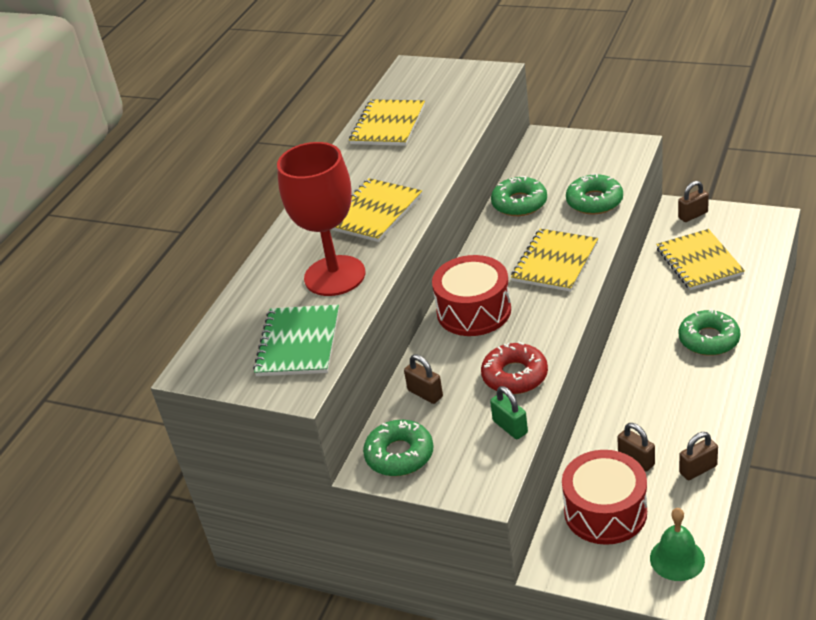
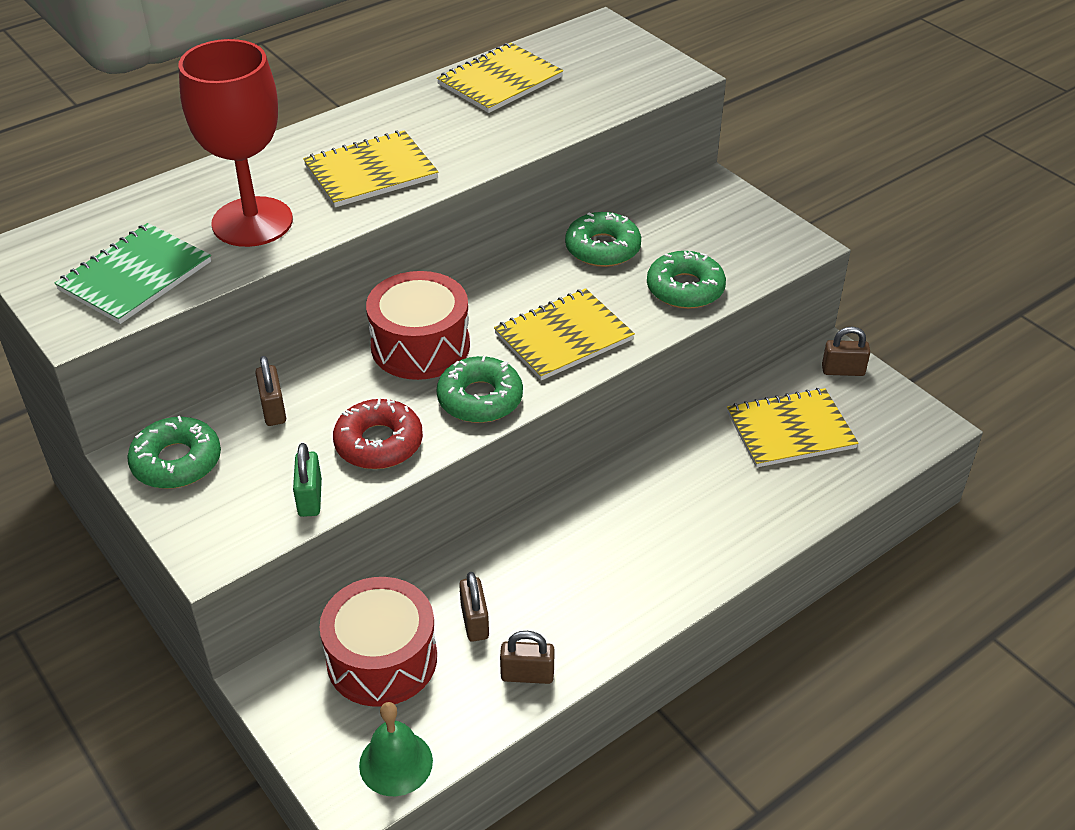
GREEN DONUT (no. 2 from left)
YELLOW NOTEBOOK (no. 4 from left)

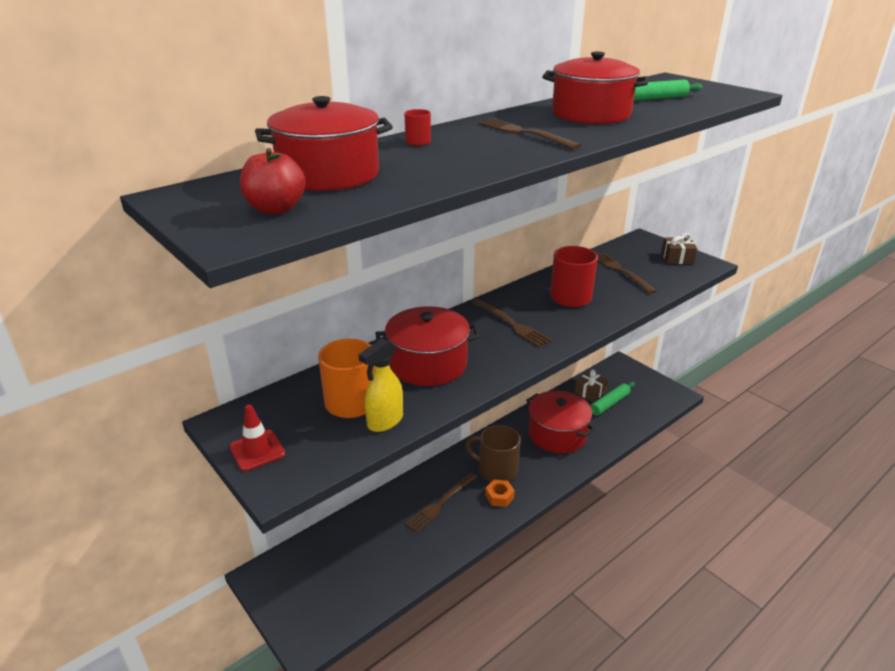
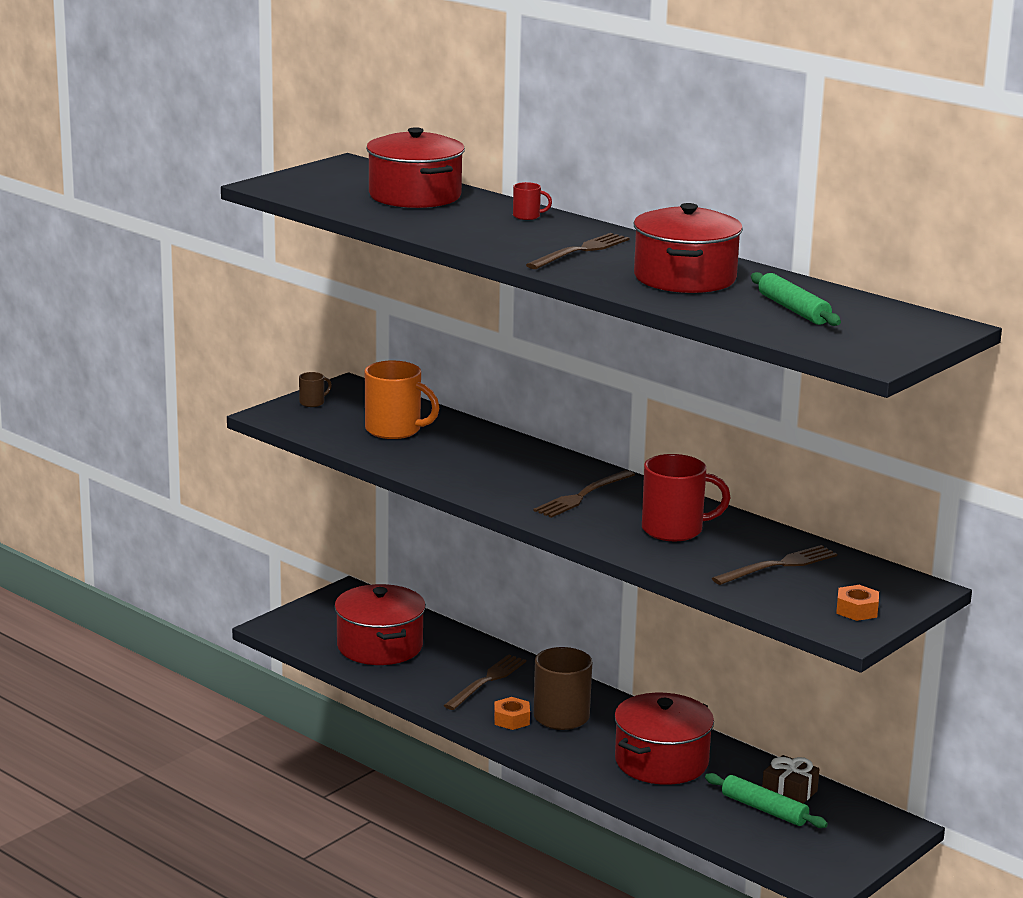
BROWN MUG (no. 1 from left)
RED POT (no. 1 from left)
BROWN FORK (no. 1 from left)
ORANGE NUT (no. 2 from left)
RED APPLE
YELLOW SPRAY BOTTLE

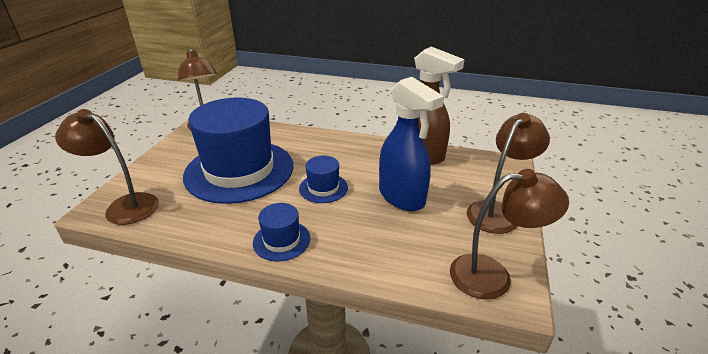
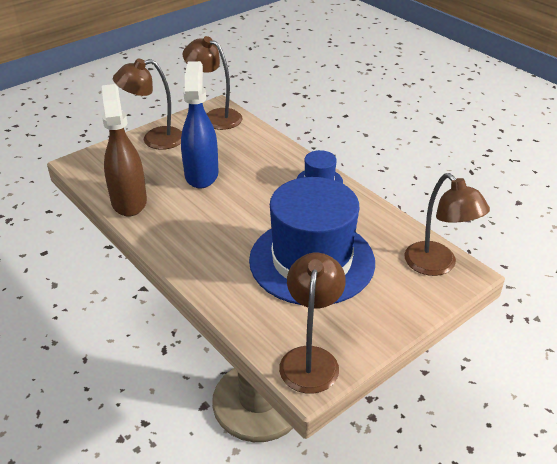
BLUE HAT (no. 3 from left in the first image)

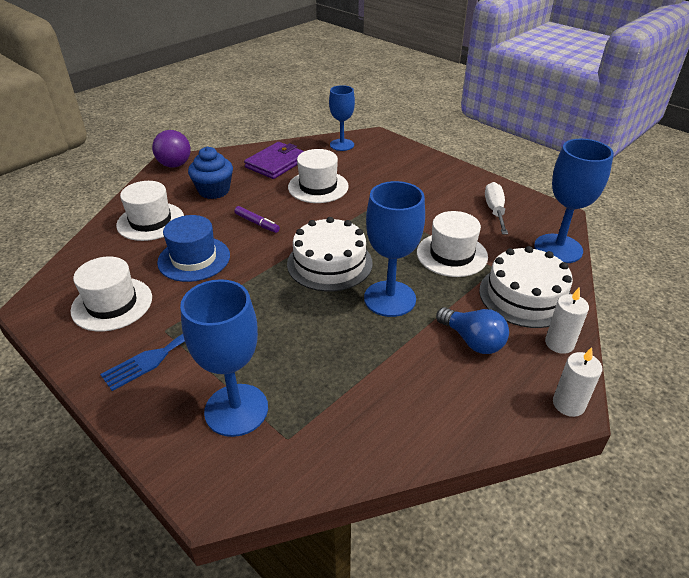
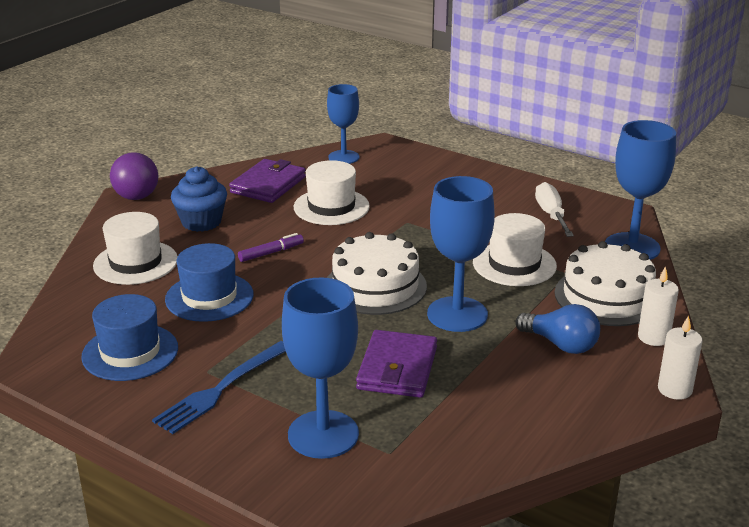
BLUE HAT (no. 1 from left)
PURPLE MARKER
PURPLE WALLET (no. 2 from left)

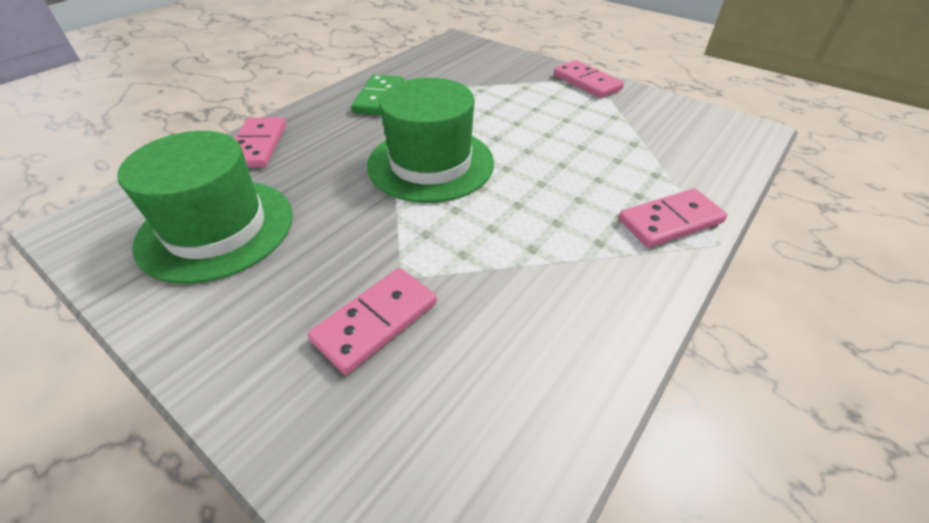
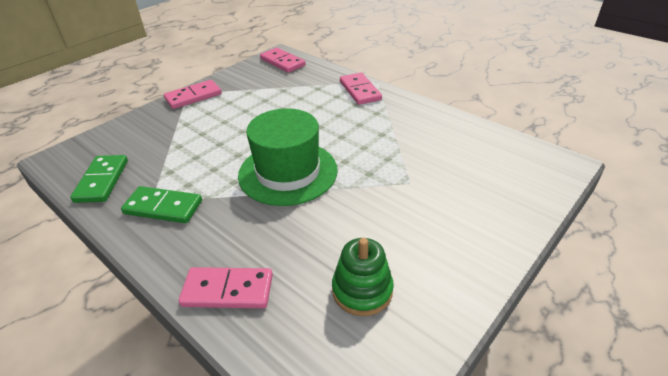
GREEN DOMINO (no. 1 from left)
PINK DOMINO (no. 3 from left)
GREEN STACKING TOY

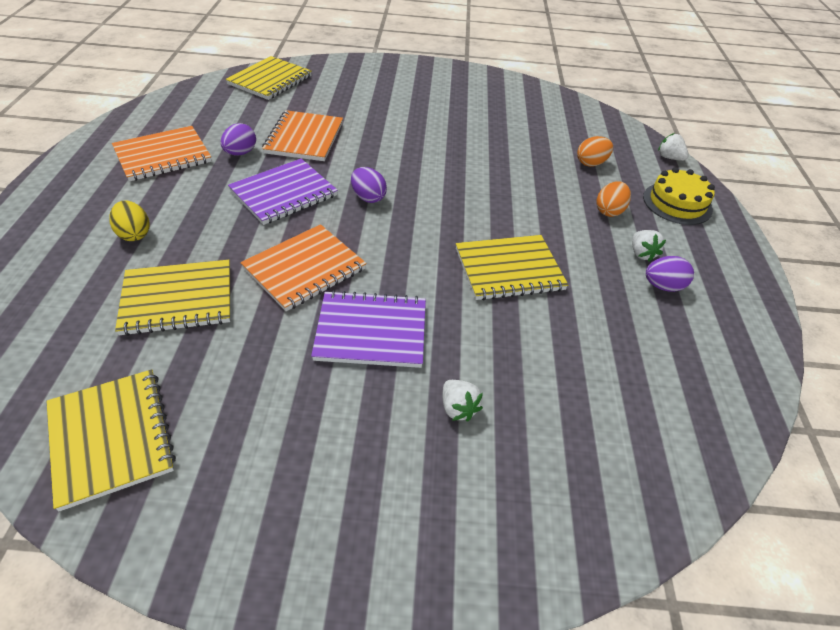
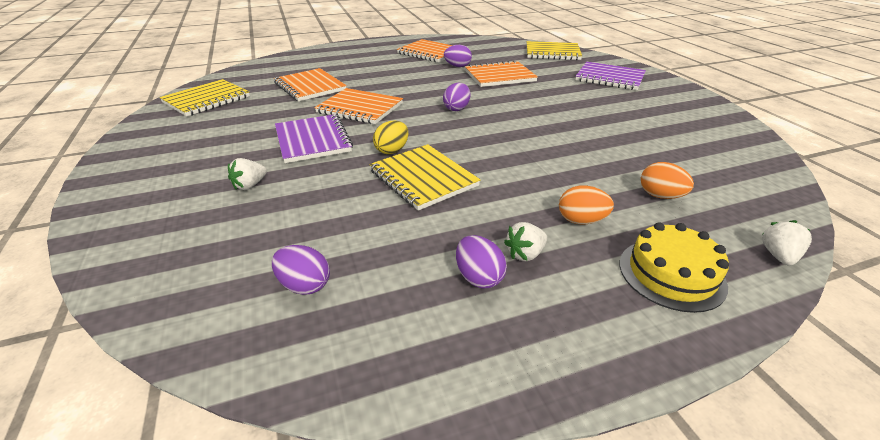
PURPLE EGG (no. 1 from left)
ORANGE NOTEBOOK (no. 1 from left)
YELLOW EGG
PURPLE NOTEBOOK (no. 2 from left)

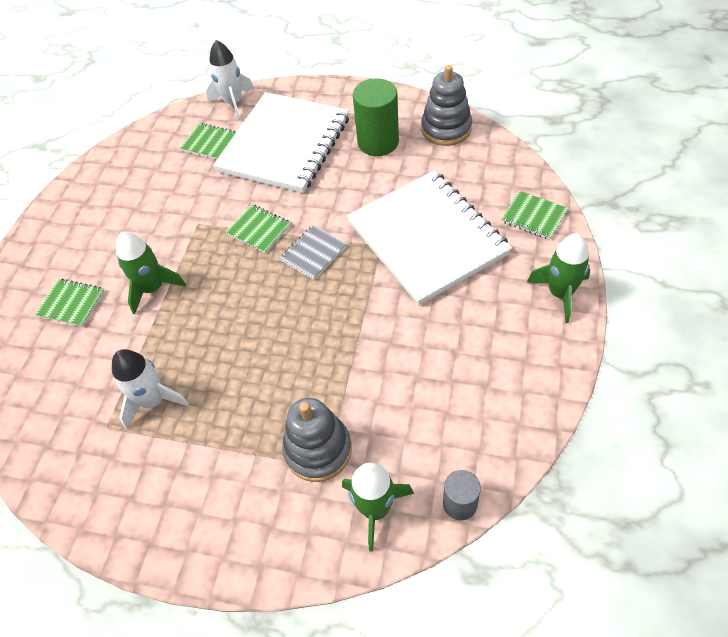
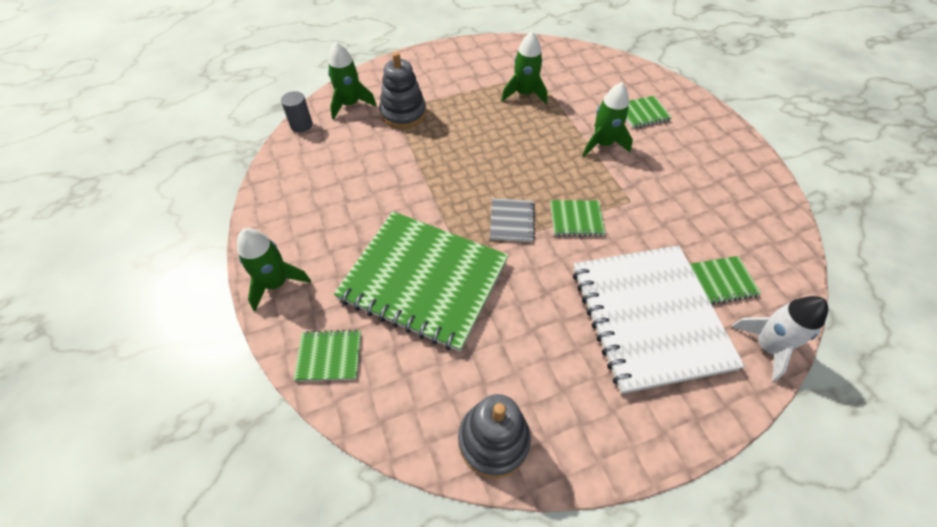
GREEN NOTEBOOK (no. 2 from left)
GREEN ROCKET (no. 3 from left)
GREEN CYLINDER

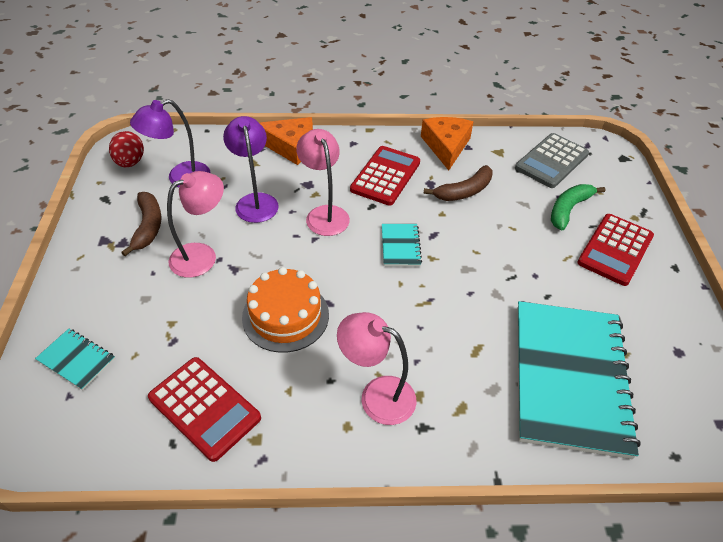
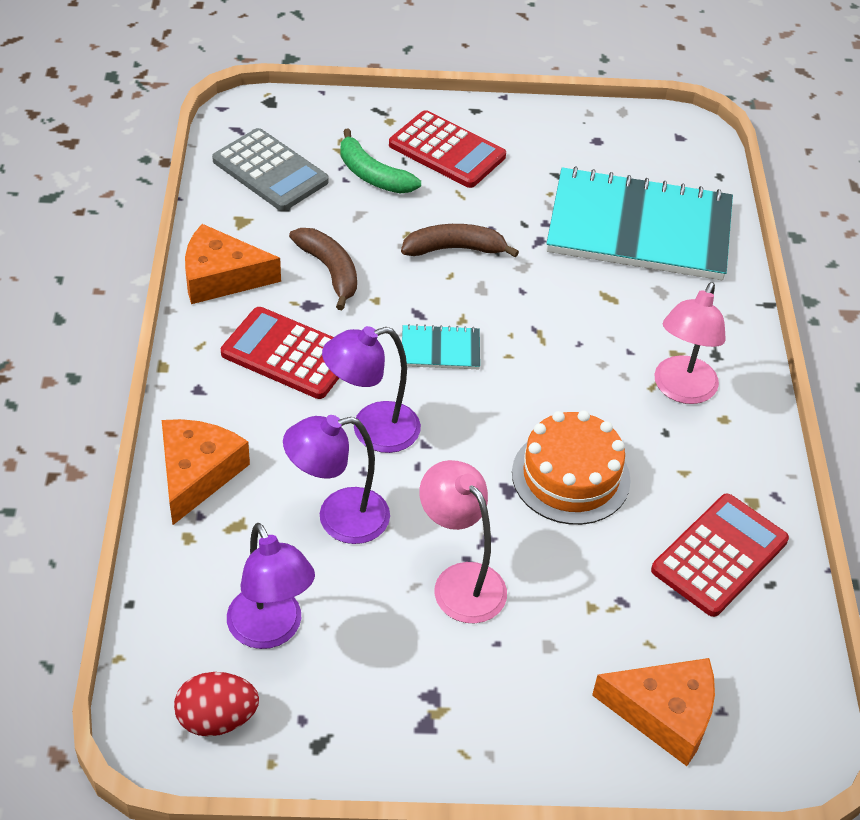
PURPLE LAMP (no. 3 from left)
BROWN BANANA (no. 2 from left)
ORANGE CHEESE (no. 3 from left)

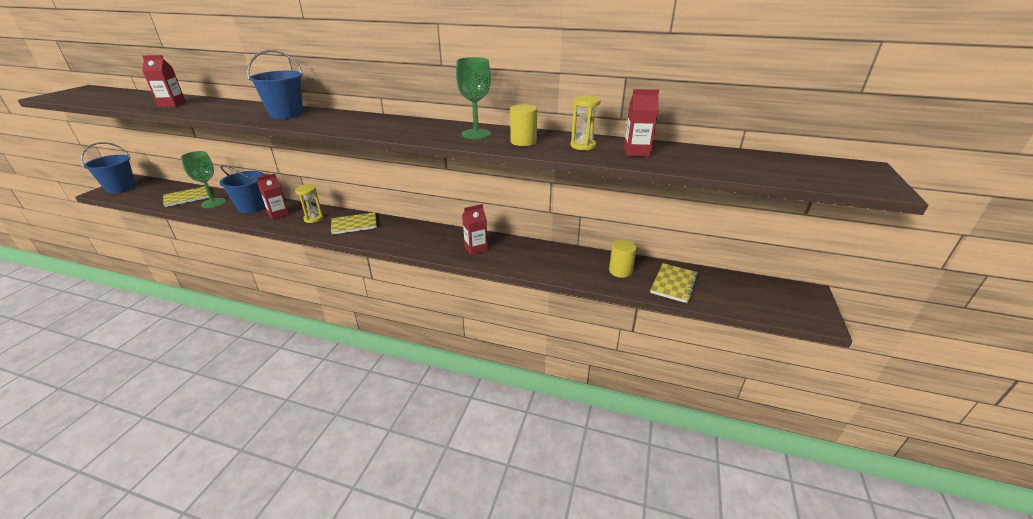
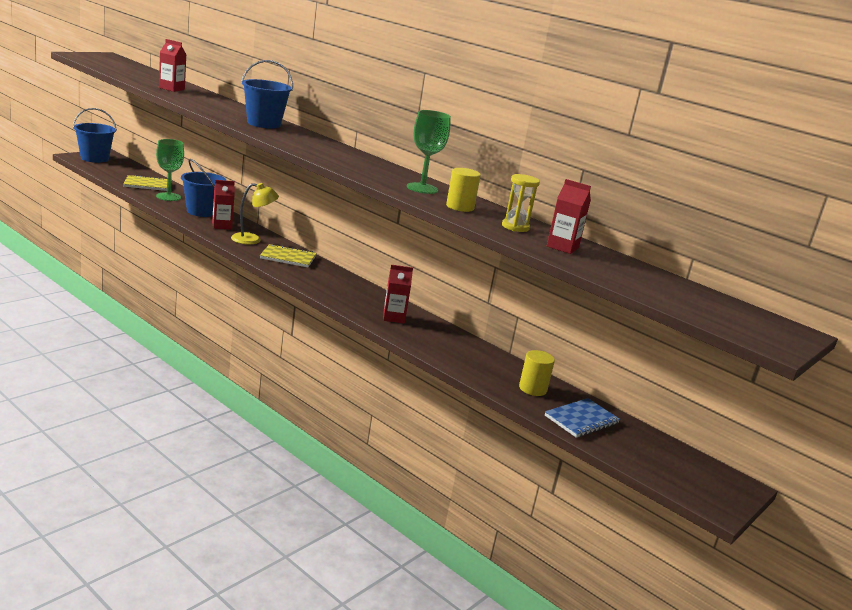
YELLOW LAMP
BLUE NOTEBOOK

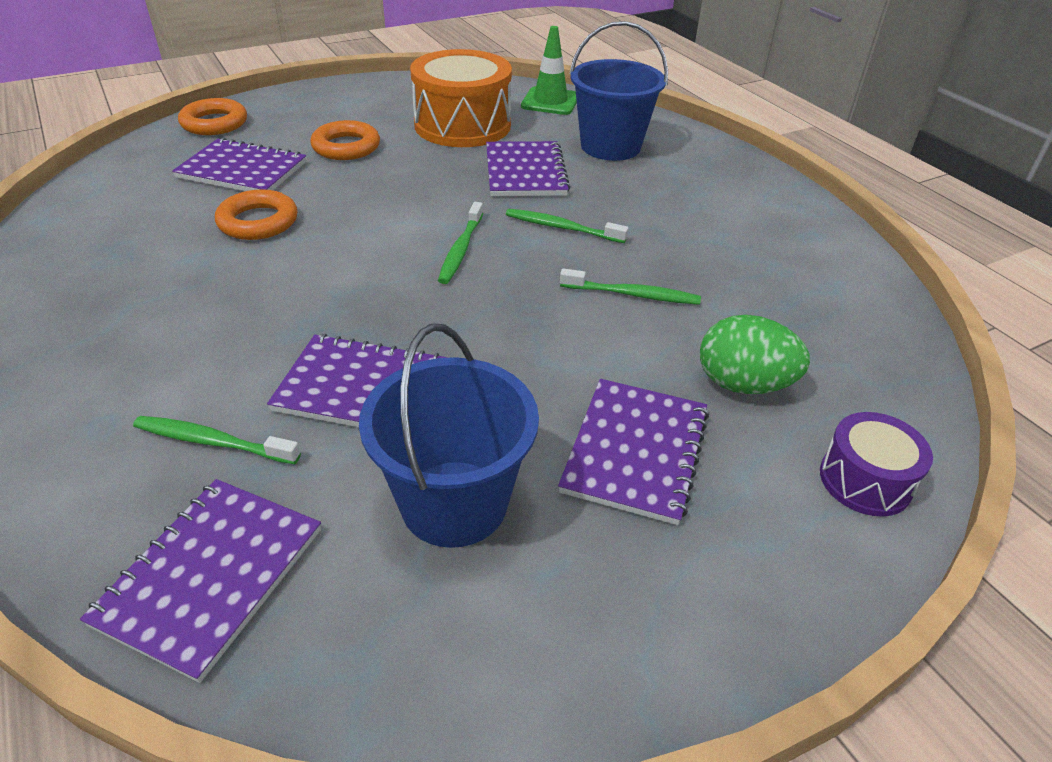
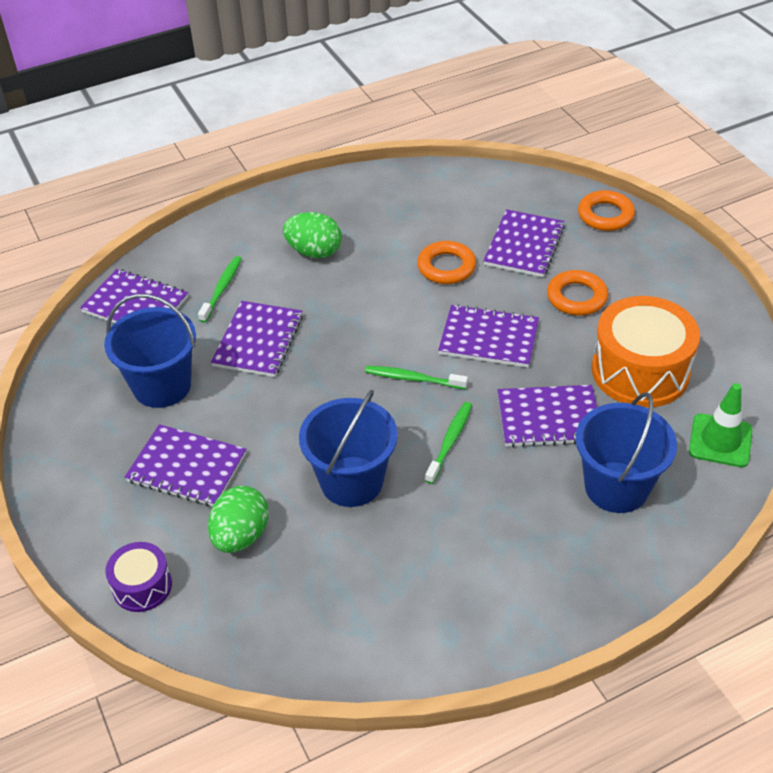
GREEN EGG (no. 2 from left)
BLUE BUCKET (no. 2 from left)
PURPLE NOTEBOOK (no. 4 from left)

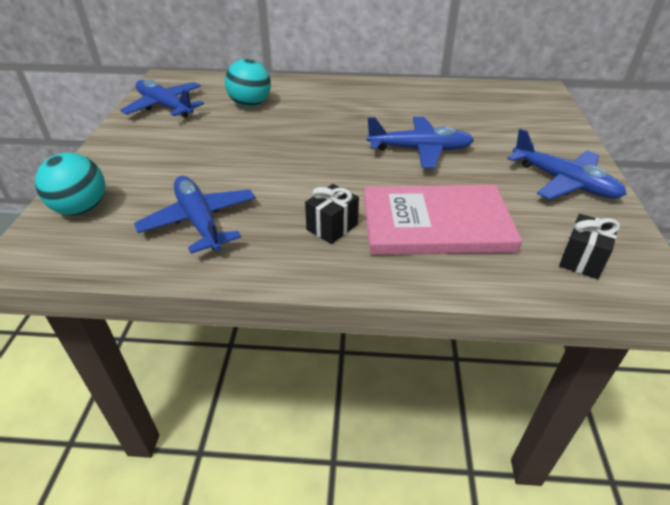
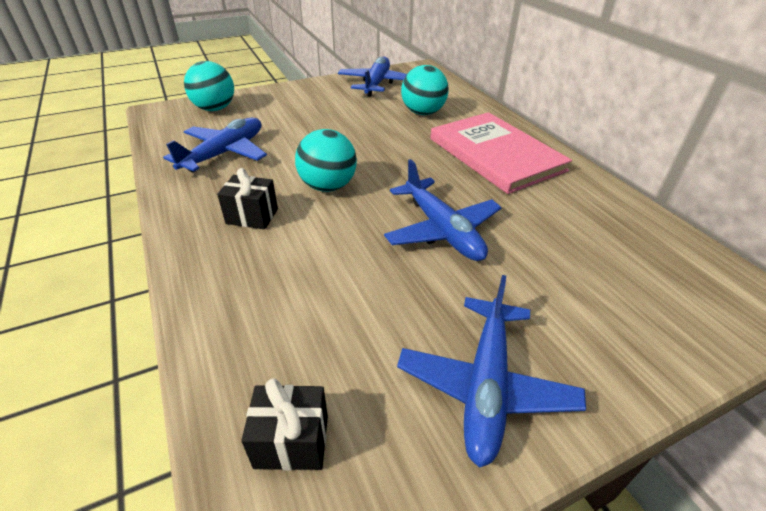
TURQUOISE BALL (no. 2 from left)
PINK BOOK

